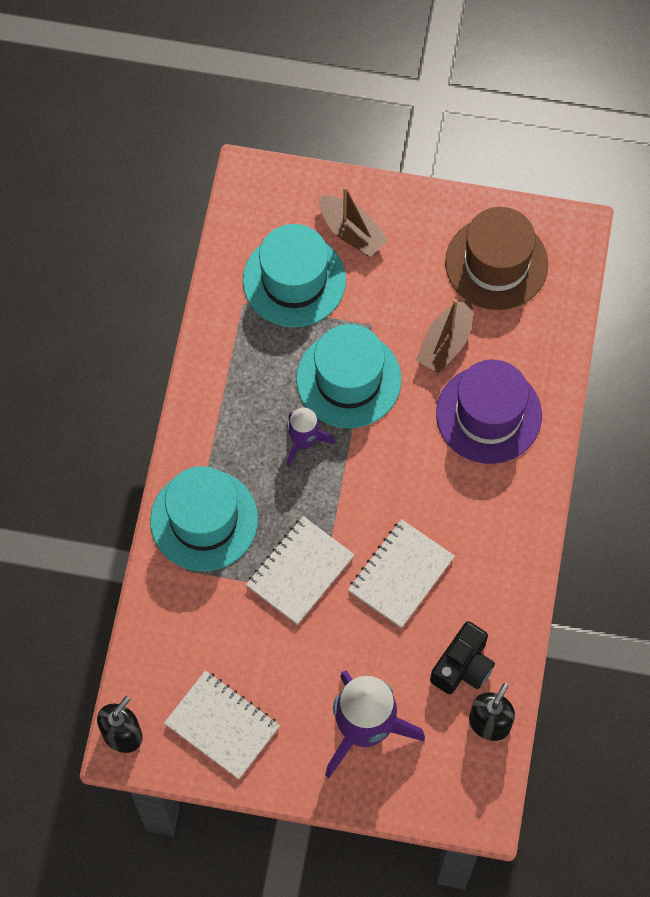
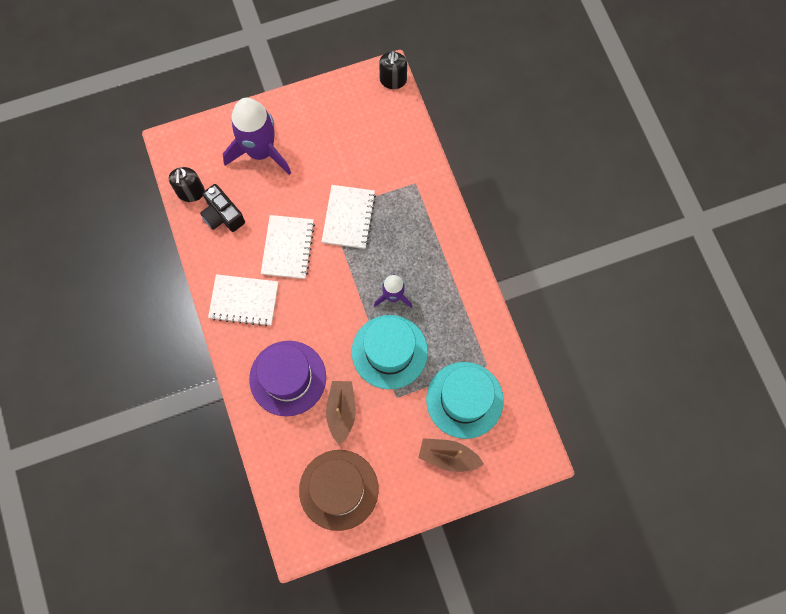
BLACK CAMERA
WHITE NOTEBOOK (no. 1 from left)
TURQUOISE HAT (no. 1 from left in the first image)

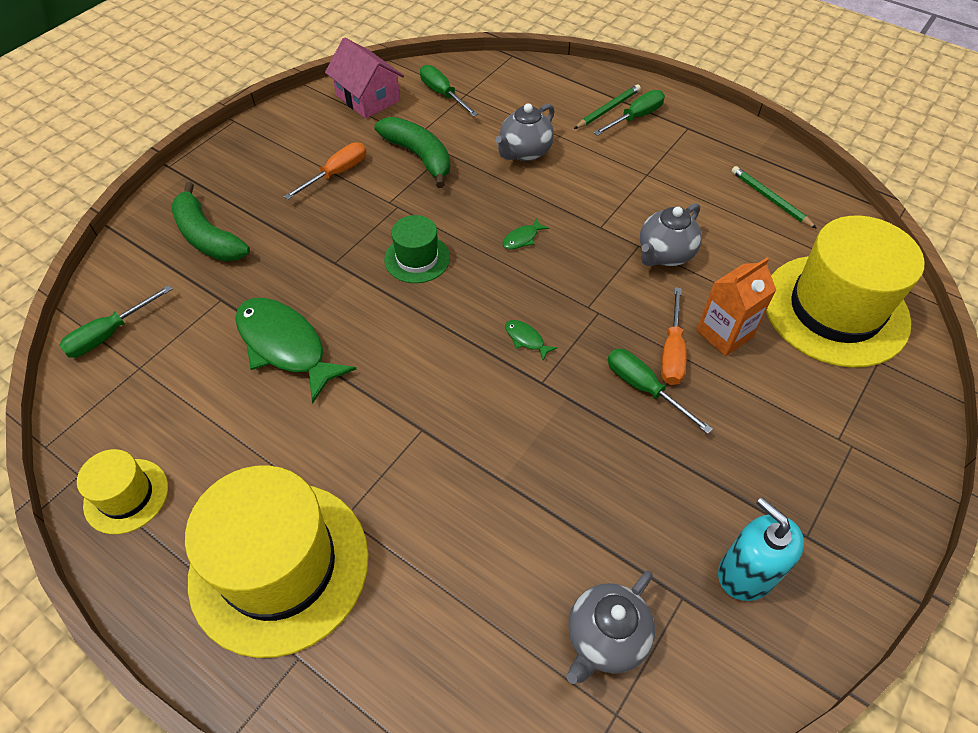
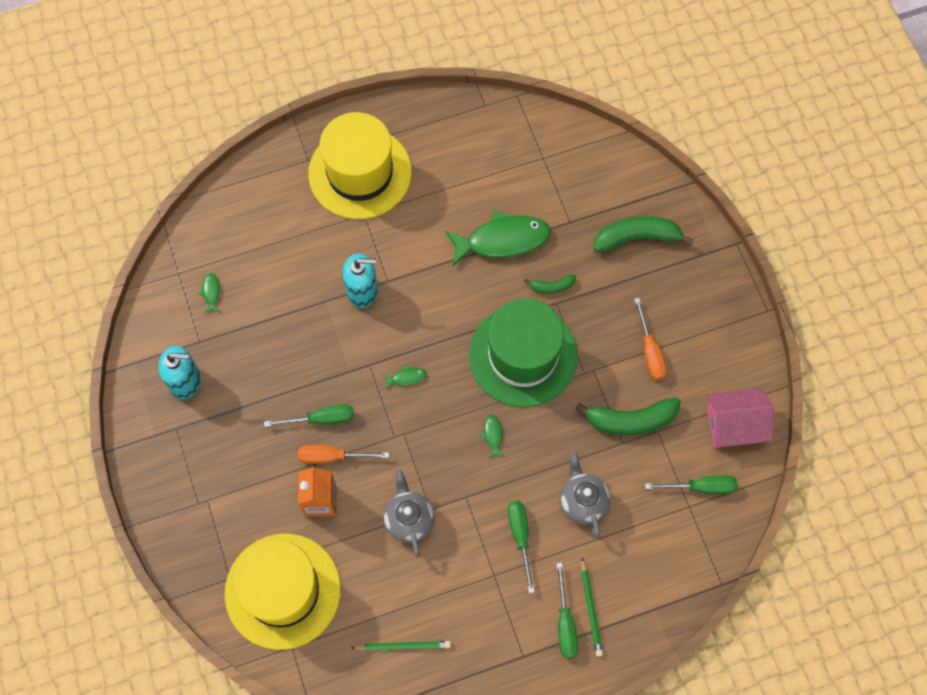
GREEN FISH (no. 1 from left)
ORANGE SCREWDRIVER (no. 1 from left)
TURQUOISE SOAP DISPENSER (no. 2 from left)
GREEN HAT
GREEN SCREWDRIVER (no. 2 from left)
GREEN BANANA (no. 1 from left)
YELLOW HAT (no. 1 from left in the first image)

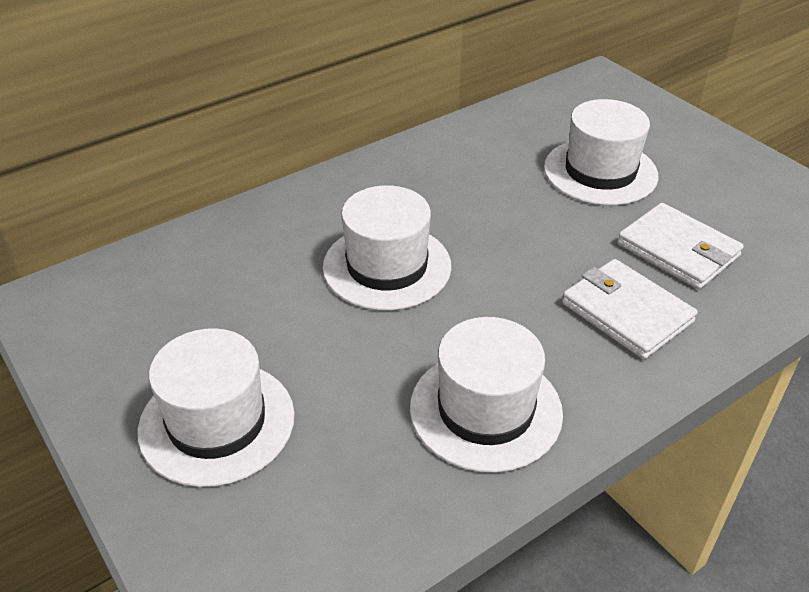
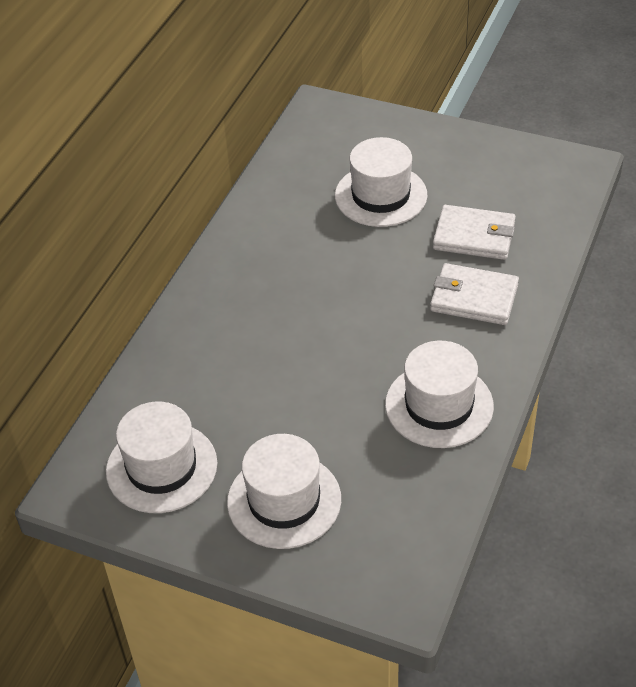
WHITE HAT (no. 1 from left)

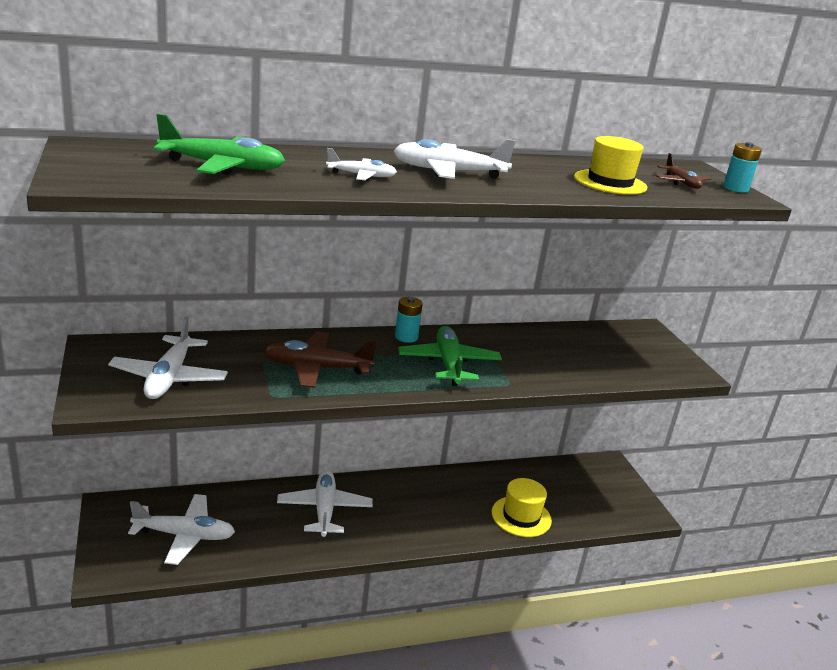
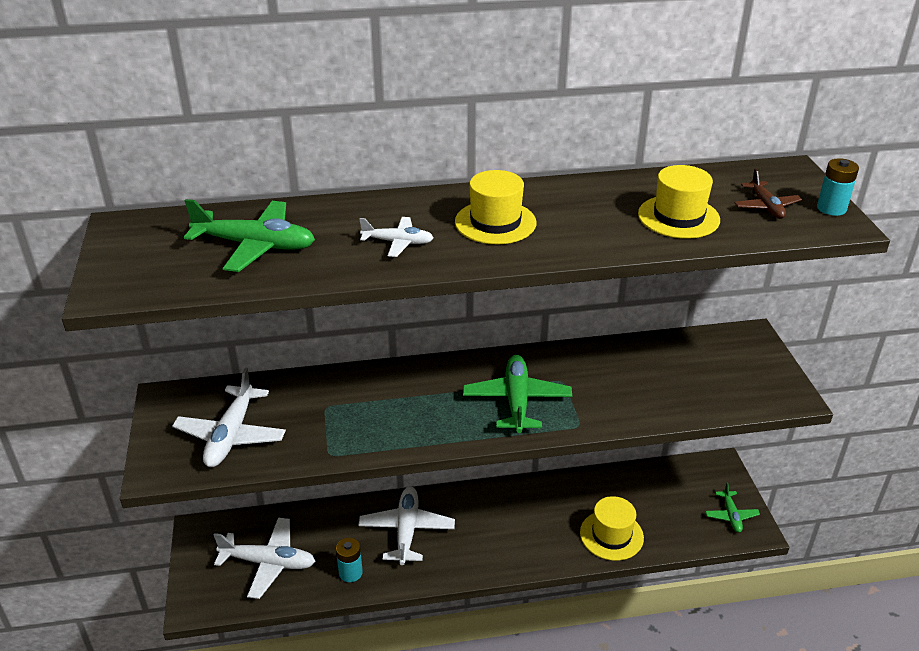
TURQUOISE BATTERY (no. 1 from left)
YELLOW HAT (no. 1 from left)
GREEN PLANE (no. 3 from left)
BROWN PLANE (no. 1 from left in the first image)

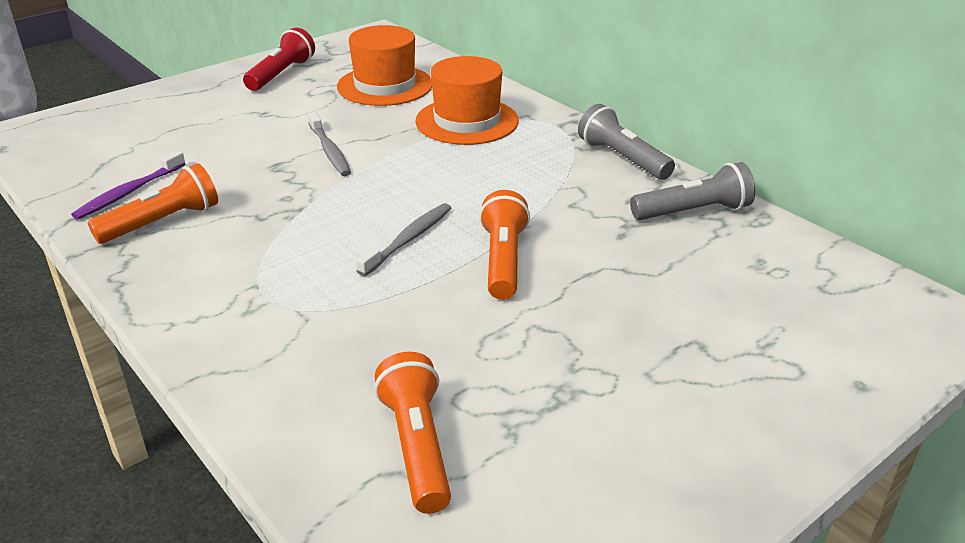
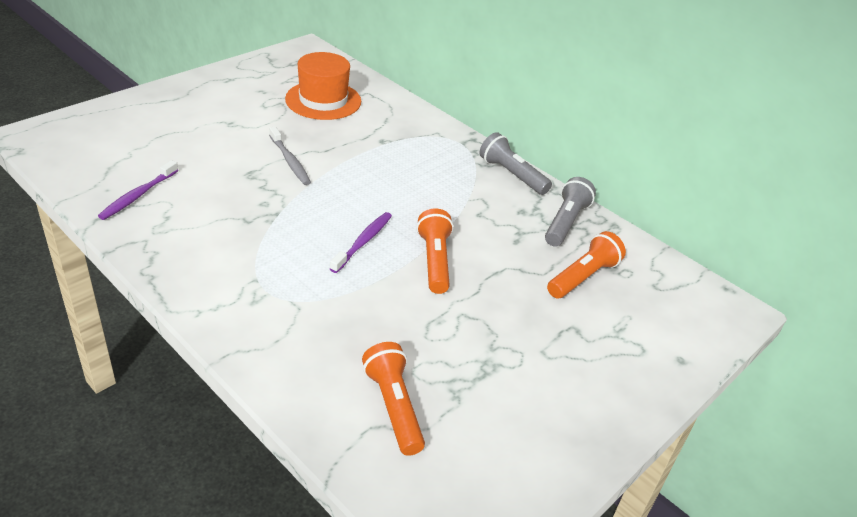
PURPLE TOOTHBRUSH (no. 2 from left)
GREY FLASHLIGHT (no. 2 from left)
ORANGE FLASHLIGHT (no. 3 from left)
RED FLASHLIGHT
ORANGE HAT (no. 2 from left in the first image)

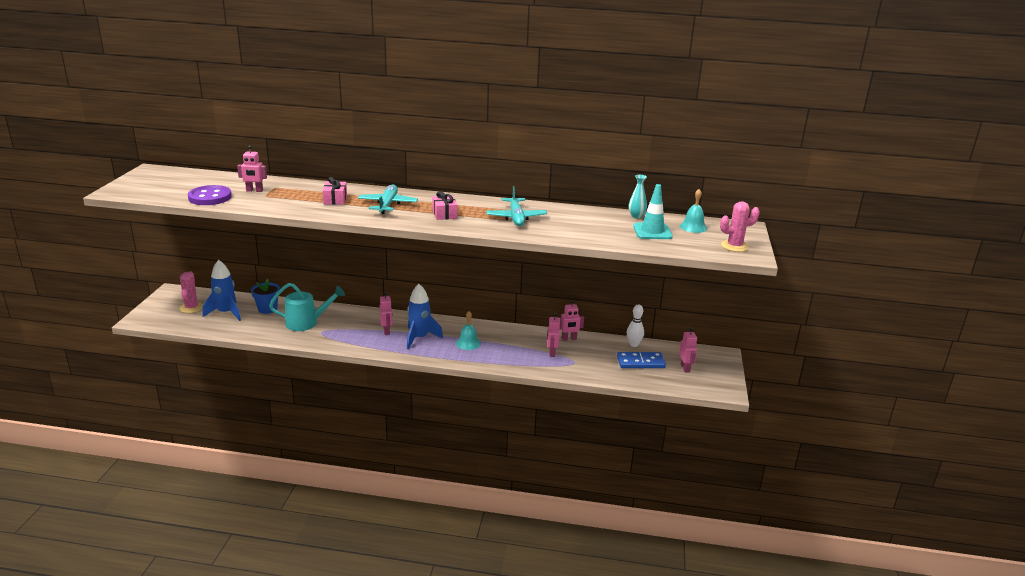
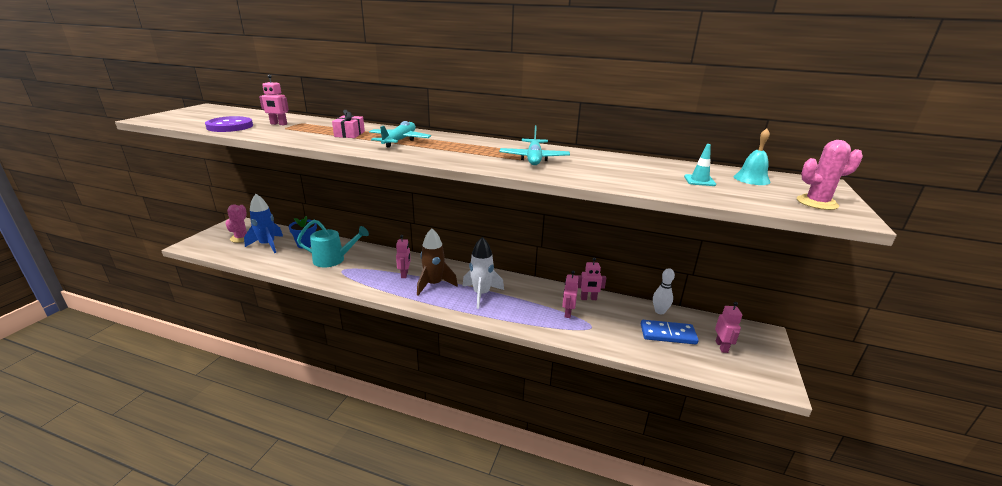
BROWN ROCKET
WHITE ROCKET
TURQUOISE TRAFFIC CONE
PINK GIFT (no. 2 from left in the first image)
TURQUOISE VASE

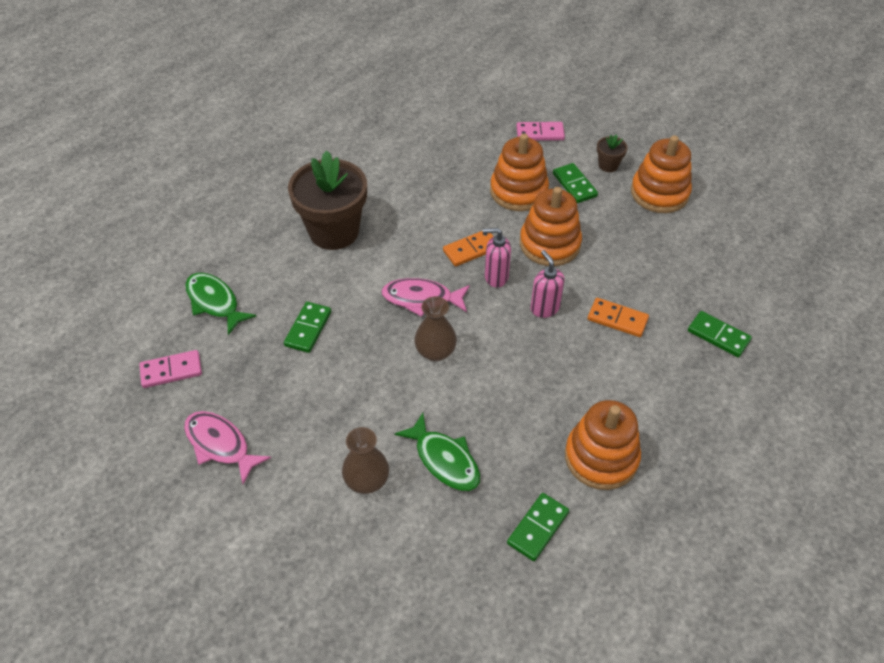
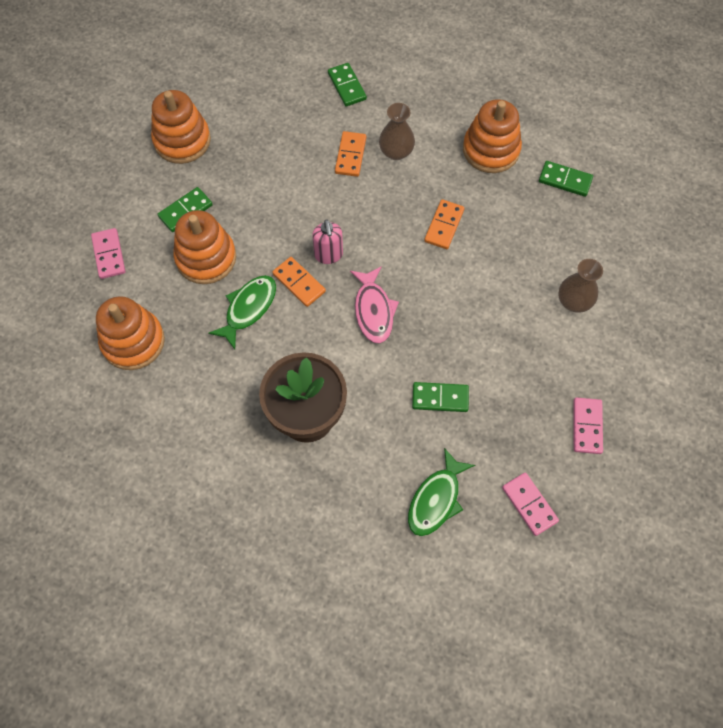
ORANGE STACKING TOY (no. 1 from left)
GREEN FISH (no. 1 from left)
GREEN DOMINO (no. 2 from left)
BROWN VASE (no. 1 from left)
ORANGE DOMINO (no. 3 from left)
PINK DOMINO (no. 3 from left)
PINK SOAP DISPENSER (no. 2 from left in the first image)
BROWN FLOWER POT (no. 2 from left in the first image)

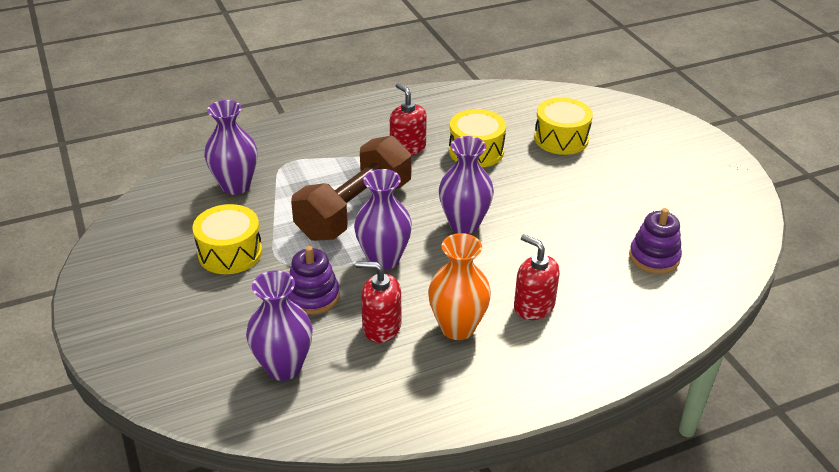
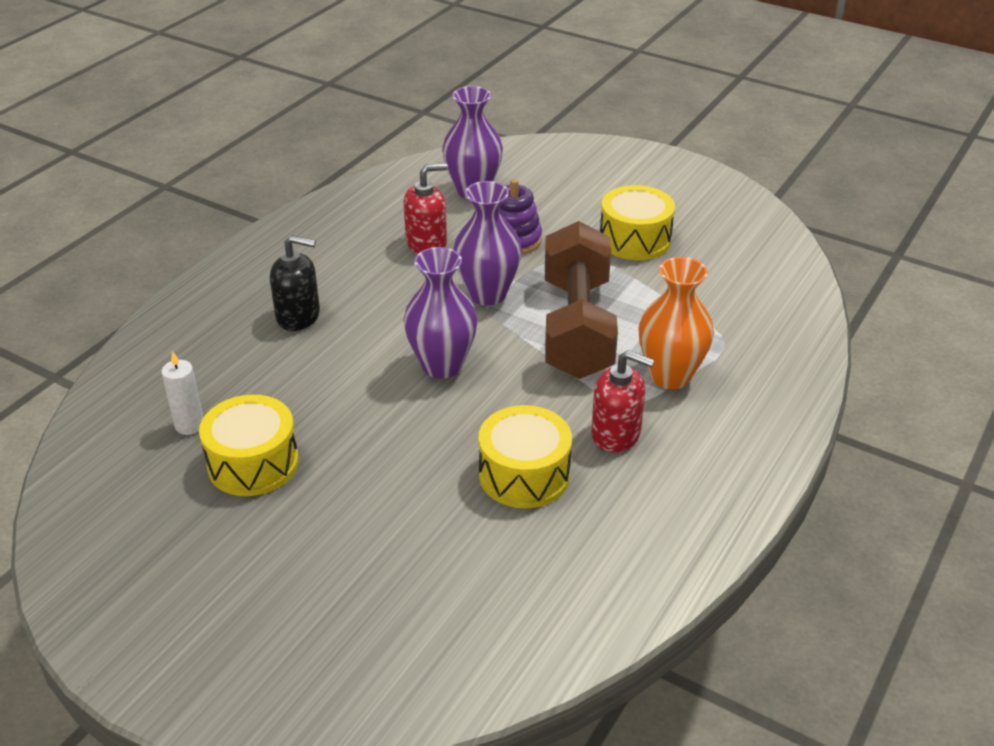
WHITE CANDLE
YELLOW DRUM (no. 1 from left)
BLACK SOAP DISPENSER
ORANGE VASE
PURPLE VASE (no. 1 from left in the first image)

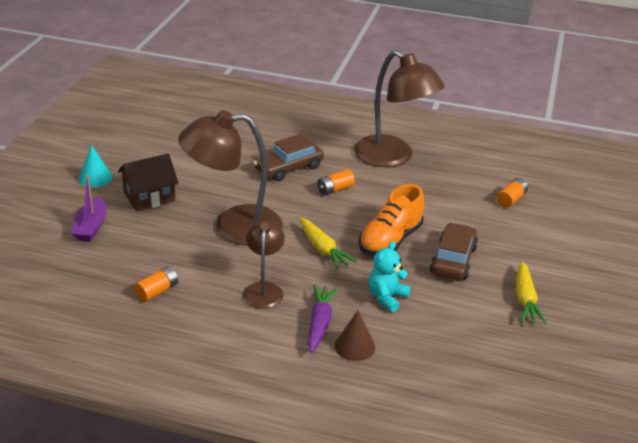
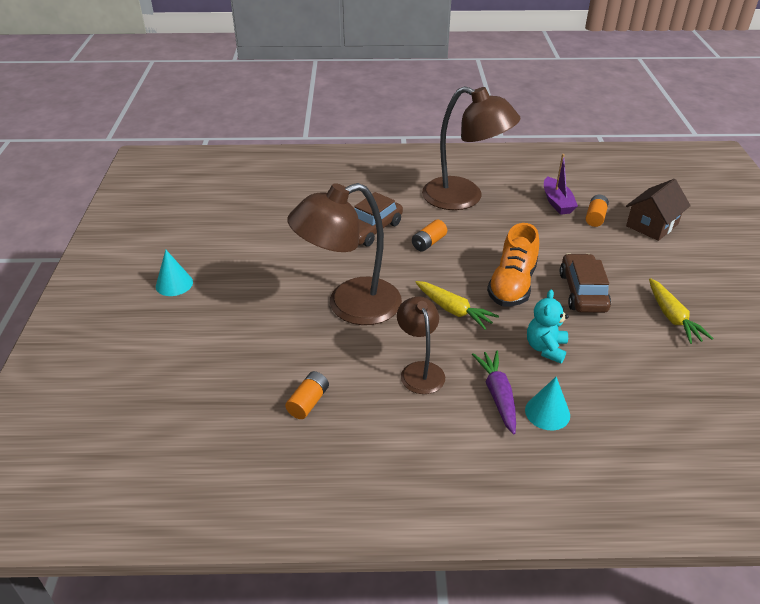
TURQUOISE CONE (no. 2 from left)
PURPLE BOAT
BROWN HOUSE

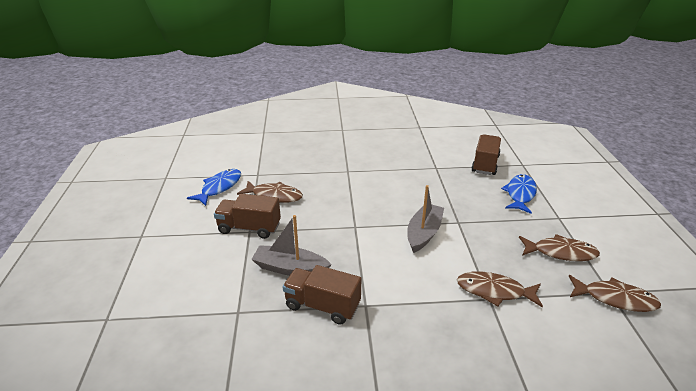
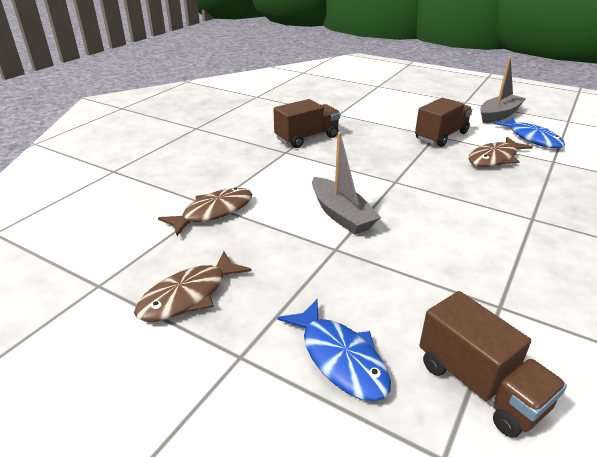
GREY BOAT (no. 2 from left)
BROWN FISH (no. 4 from left in the first image)

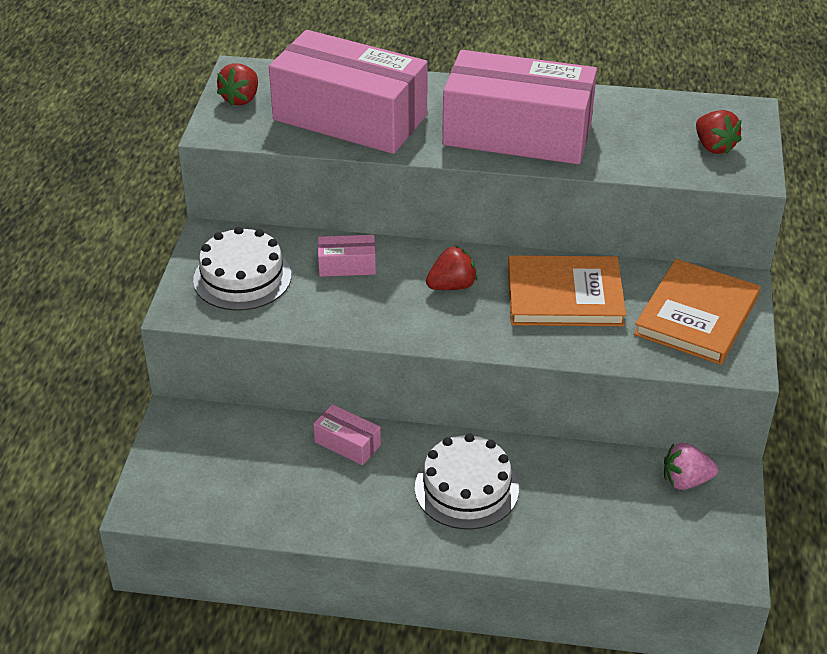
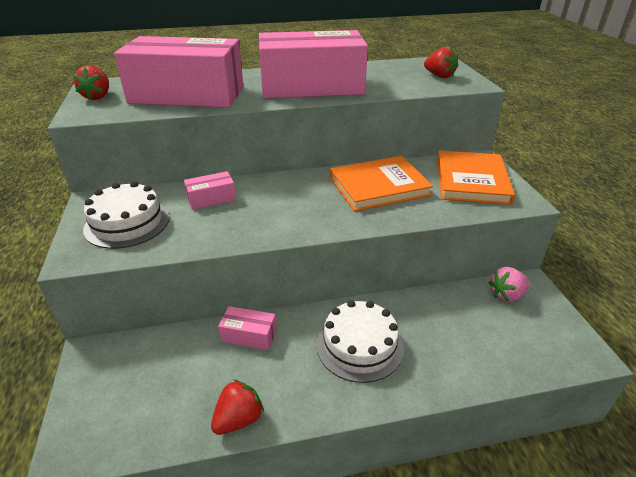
RED STRAWBERRY (no. 2 from left)

